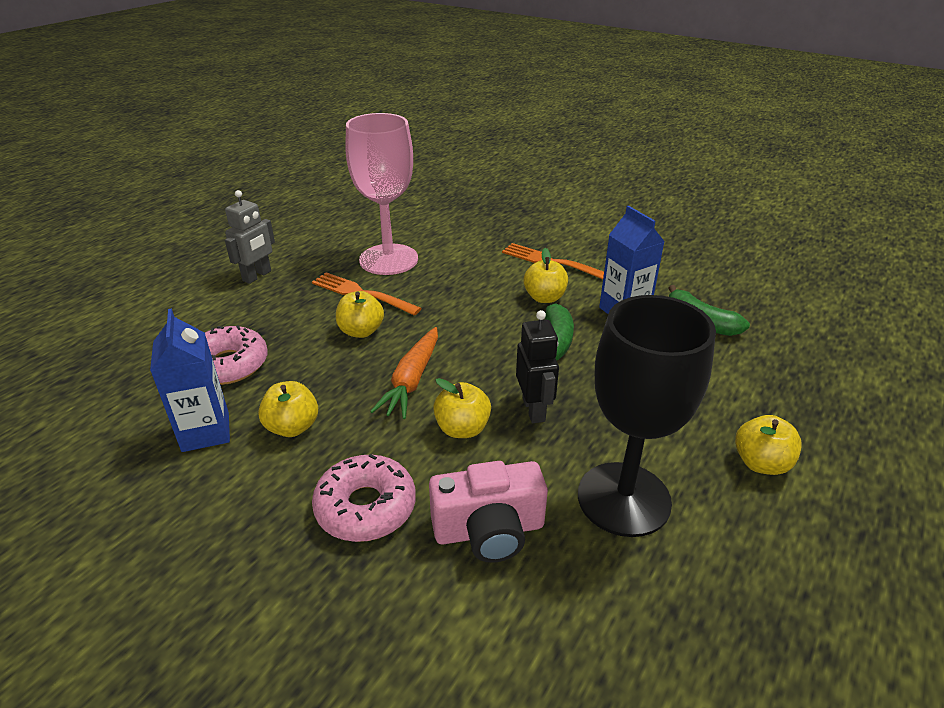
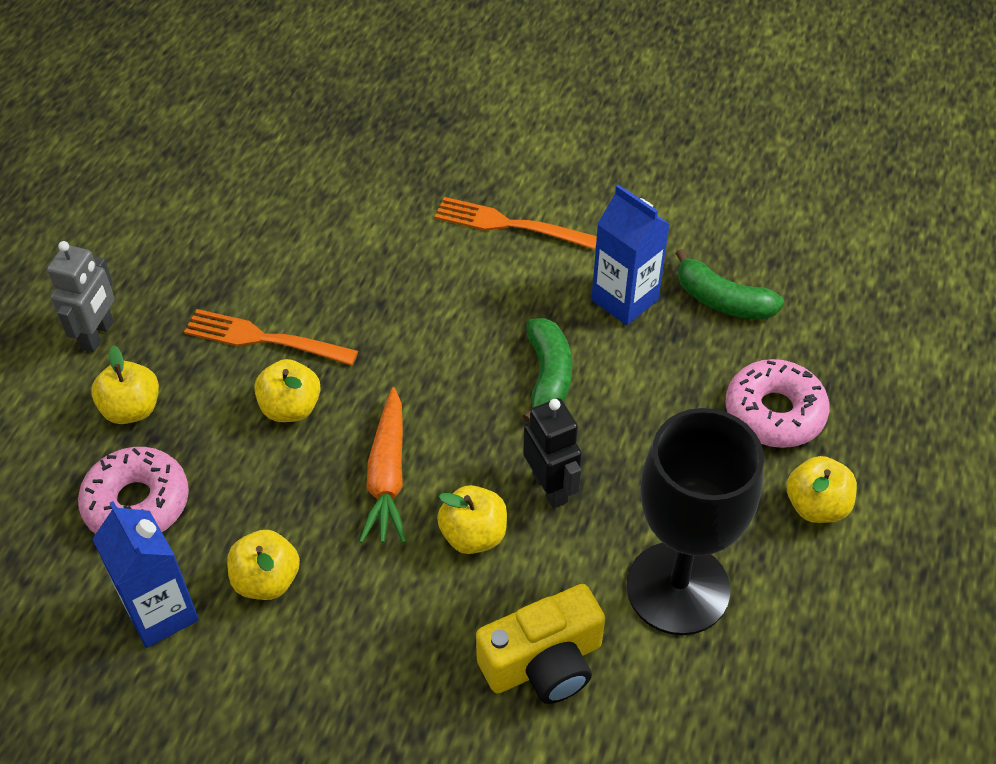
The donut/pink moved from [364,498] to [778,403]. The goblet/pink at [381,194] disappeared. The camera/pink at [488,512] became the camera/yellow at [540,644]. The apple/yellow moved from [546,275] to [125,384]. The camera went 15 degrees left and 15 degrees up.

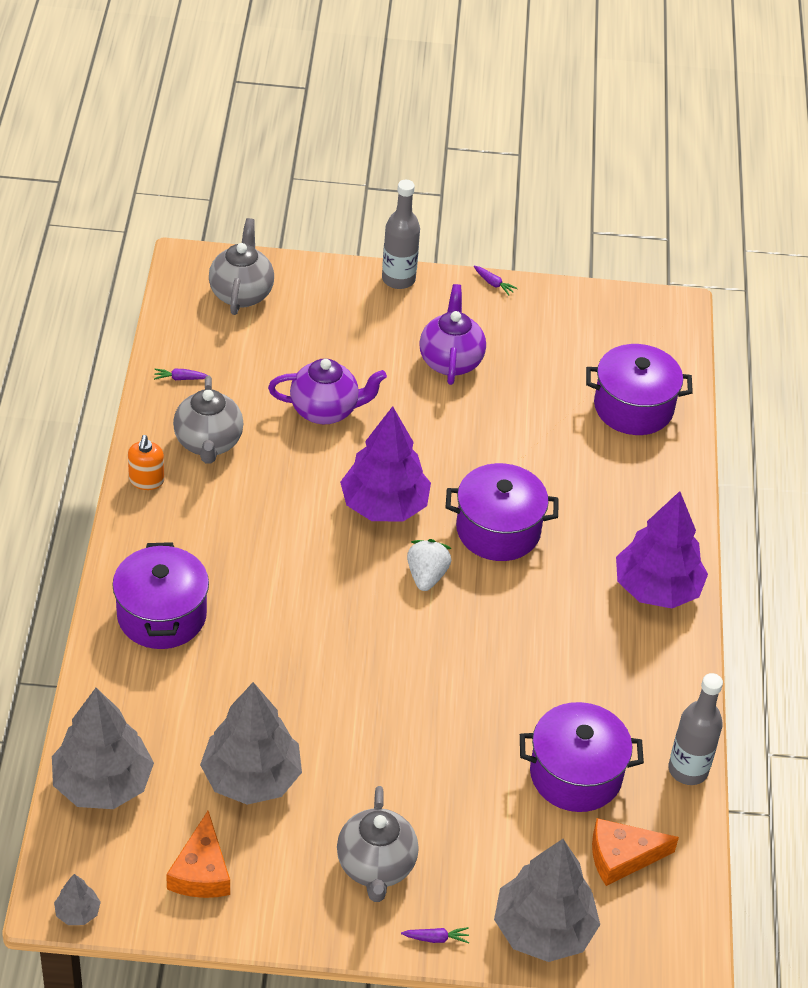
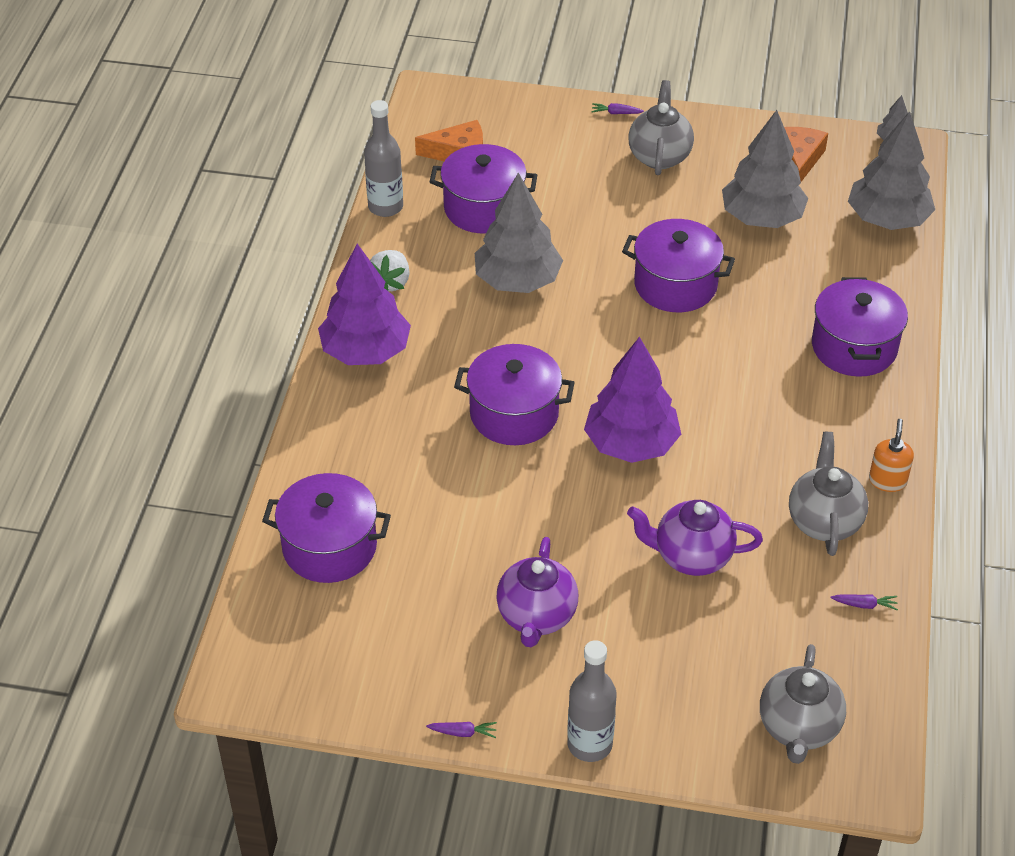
The strawberry/white moved from [429,565] to [390,270]. The carrot/purple at [496,280] turned 135 degrees clockwise. The tree/grey moved from [547,900] to [519,233]. The pot/purple at [678,265] appeared. The camera went 170 degrees left and 0 degrees up.

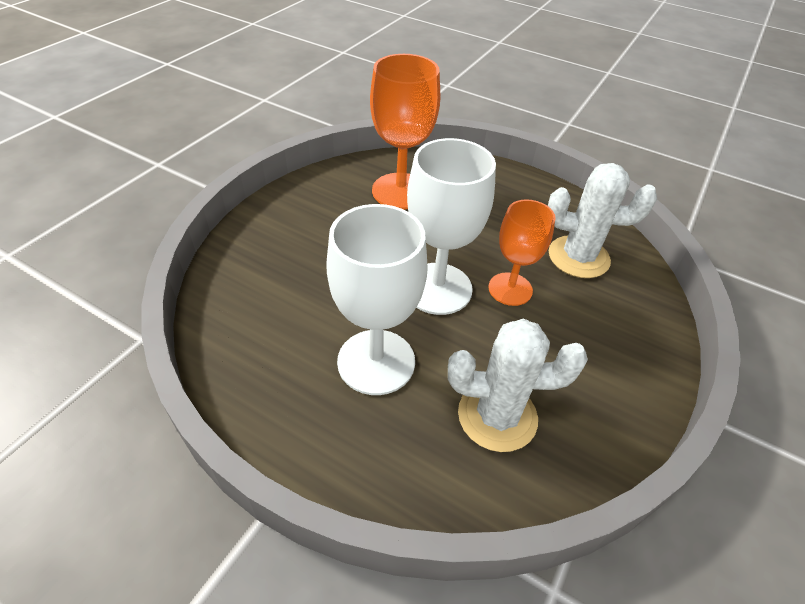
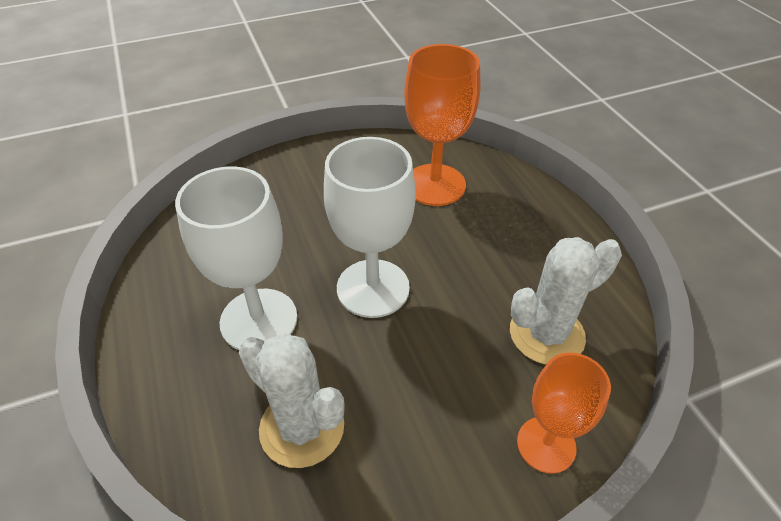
The goblet/orange moved from [522,252] to [564,413]. The cactus/white at [602,220] turned 75 degrees counterclockwise. The camera went 40 degrees right and 0 degrees up.

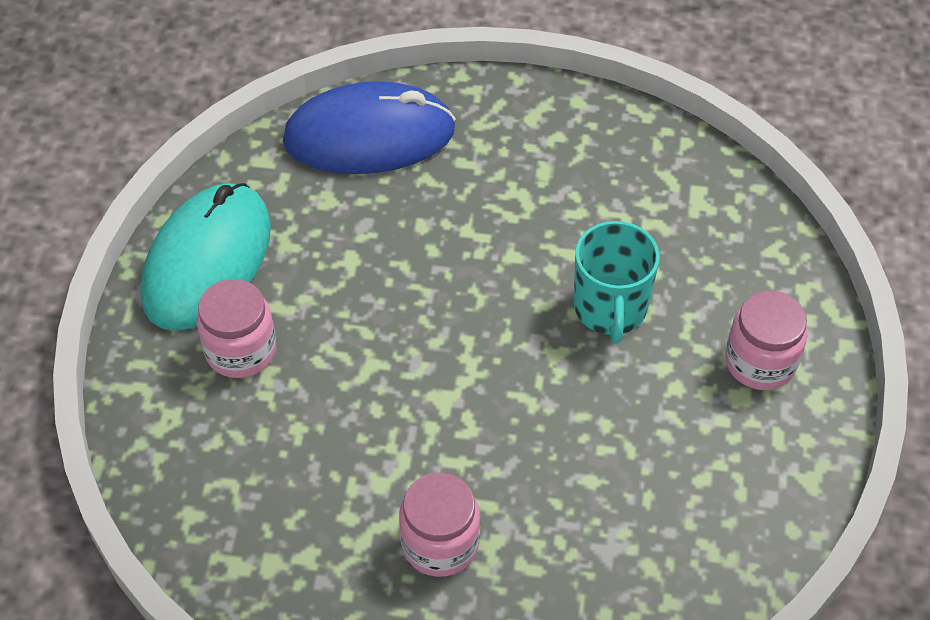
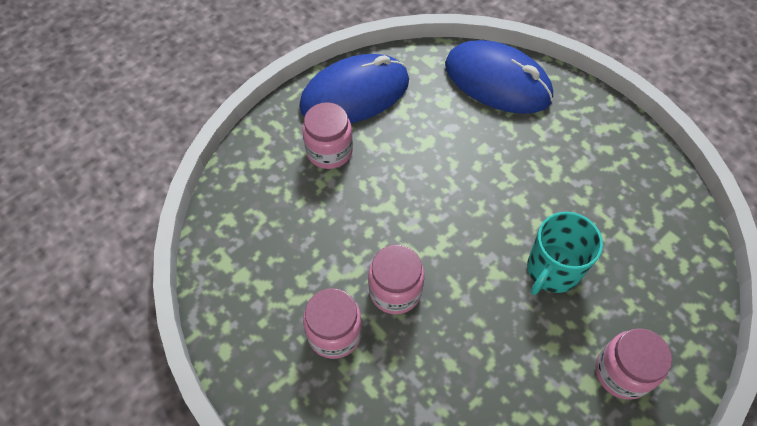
The mouse/turquoise at [206,257] became the mouse/blue at [354,88]. The jar/pink at [396,279] appeared. The camera went 40 degrees right and 5 degrees up.

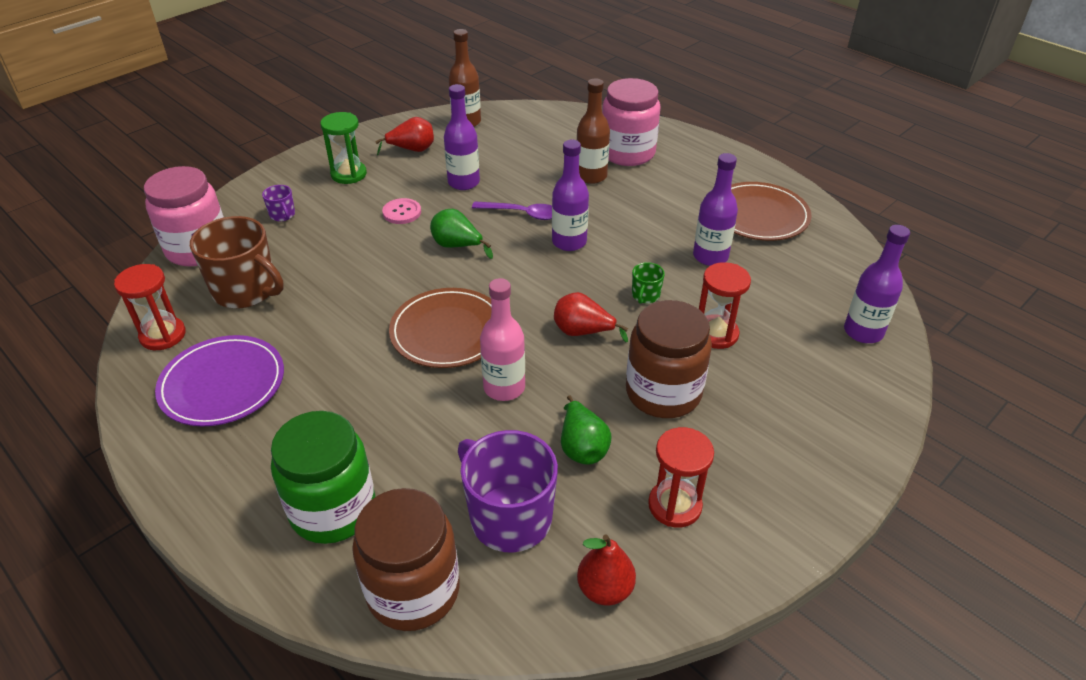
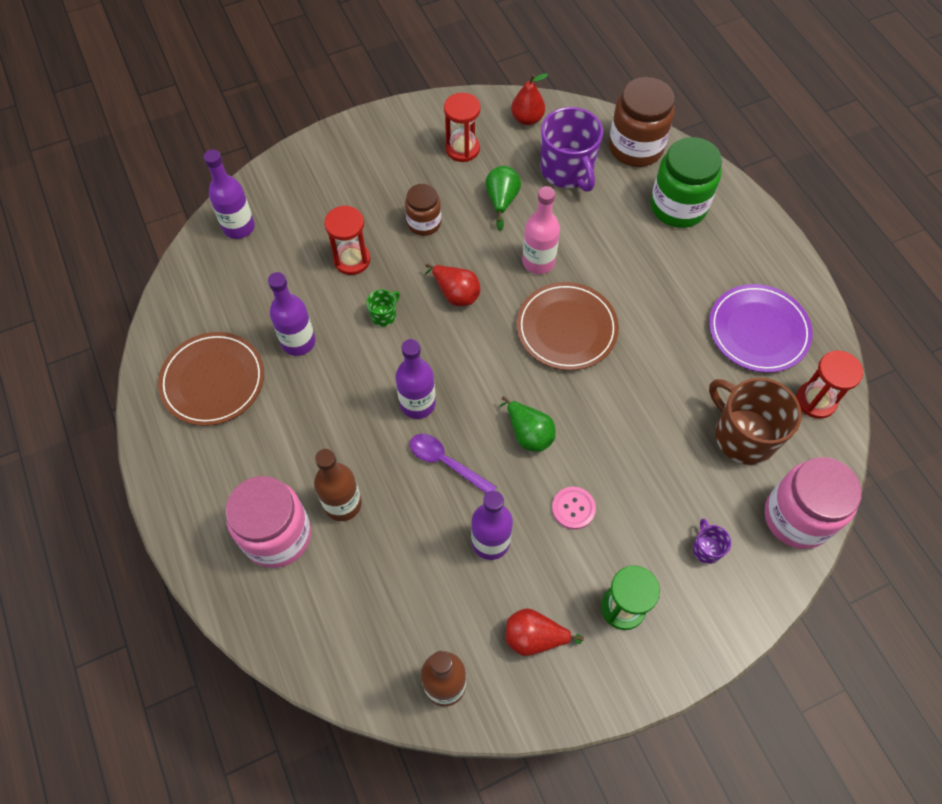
The jar/brown at [669,359] changed to 0.59 times the size. The camera went 160 degrees left and 20 degrees up.

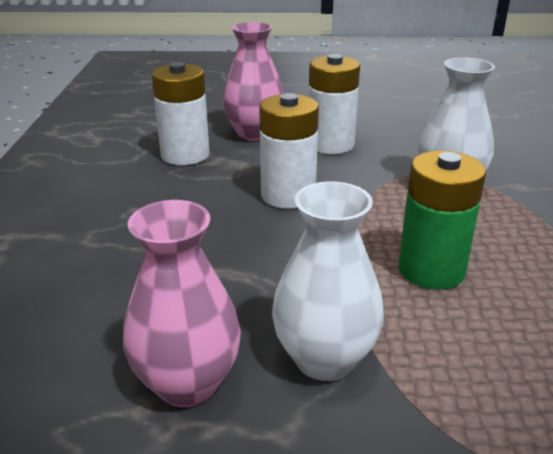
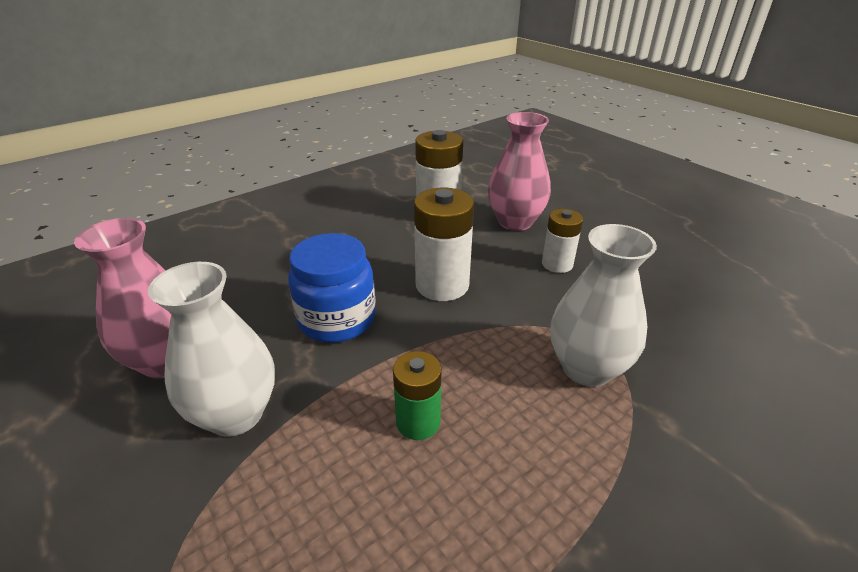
The battery/white at [334,104] changed to 0.61 times the size. The battery/green at [442,220] changed to 0.61 times the size. The jar/blue at [332,288] appeared. The camera went 50 degrees right and 5 degrees up.

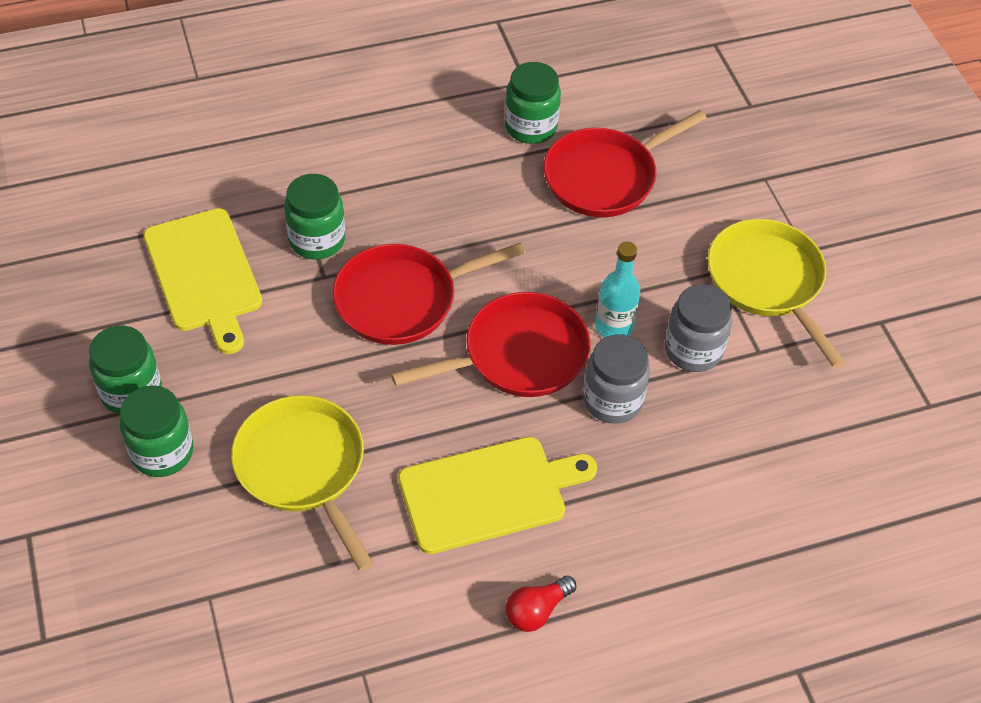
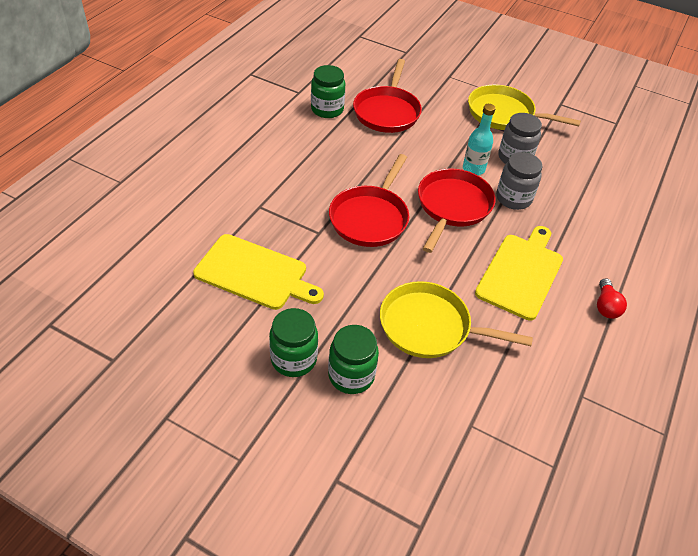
The jar/green at [314,216] disappeared. The camera went 45 degrees left and 5 degrees down.

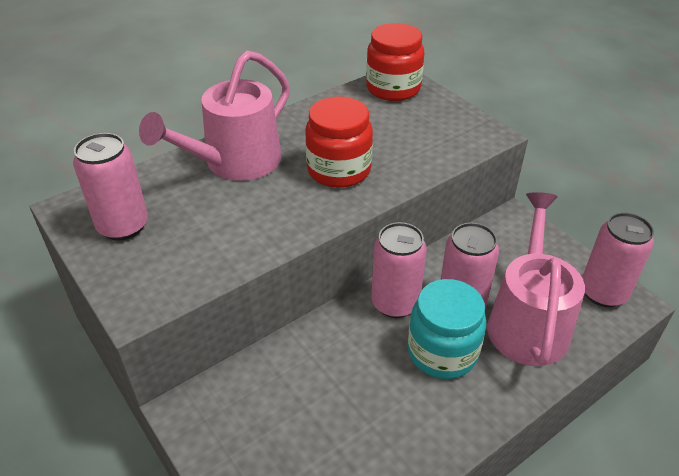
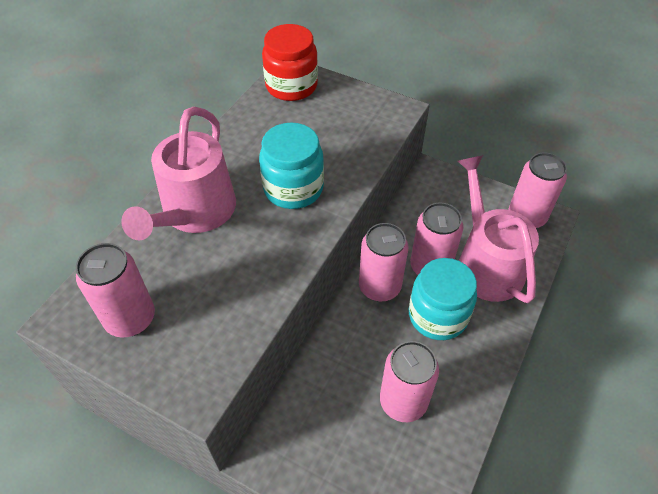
The jar/red at [339,142] became the jar/turquoise at [291,166]. The can/pink at [409,381] appeared. The camera went 25 degrees left and 10 degrees up.

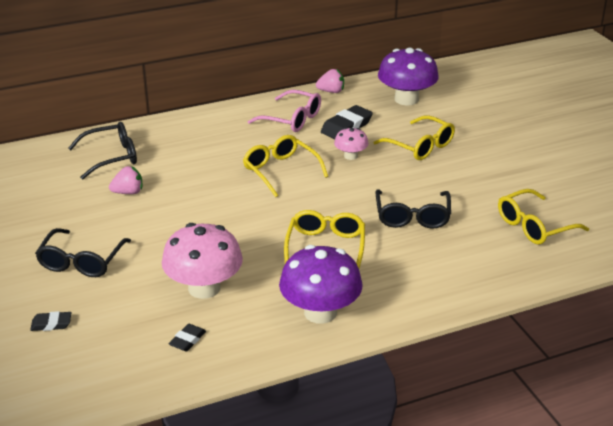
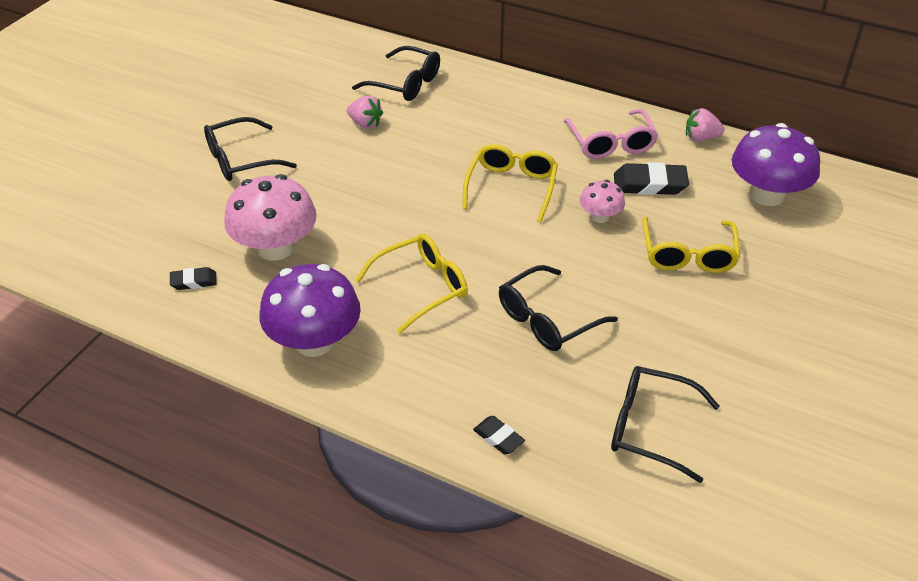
The eraser/black moved from [51,321] to [499,435]. The strawberry/pink at [330,81] turned 135 degrees clockwise. The glasses/yellow at [543,217] became the glasses/black at [665,424]. The camera went 50 degrees right and 10 degrees up.

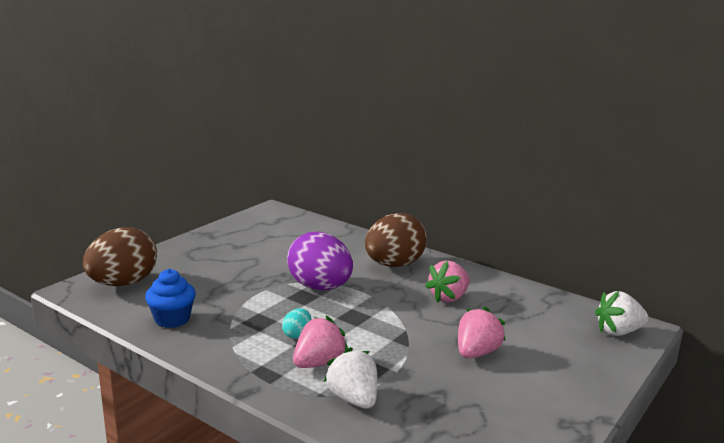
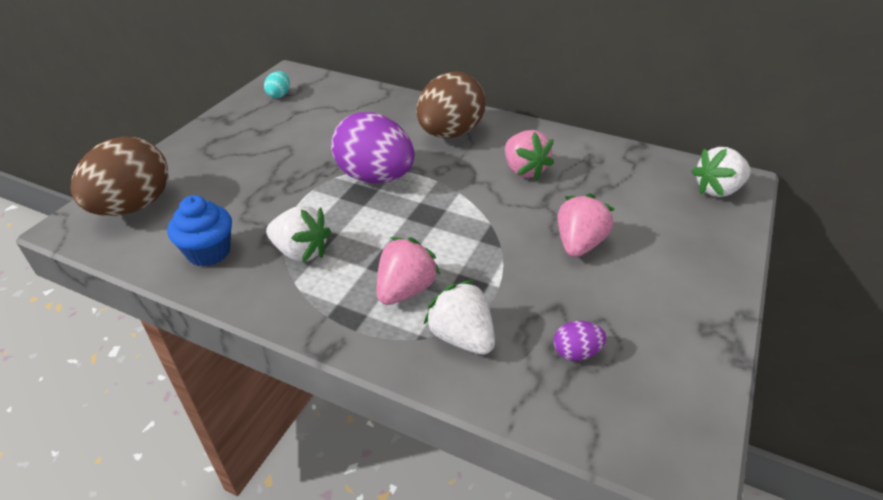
The egg/turquoise moved from [297,323] to [277,84]. The strawberry/pink at [447,282] turned 60 degrees counterclockwise. The strawberry/white at [298,234] appeared. The egg/purple at [579,341] appeared. The camera went 10 degrees left and 20 degrees up.

